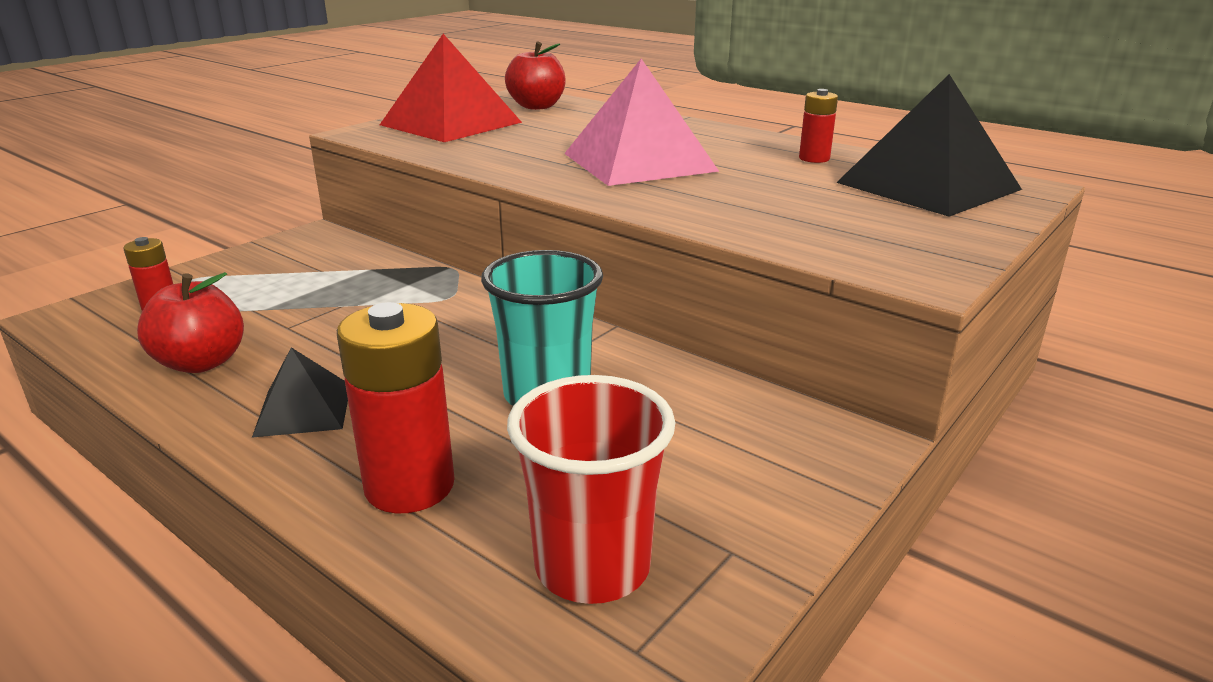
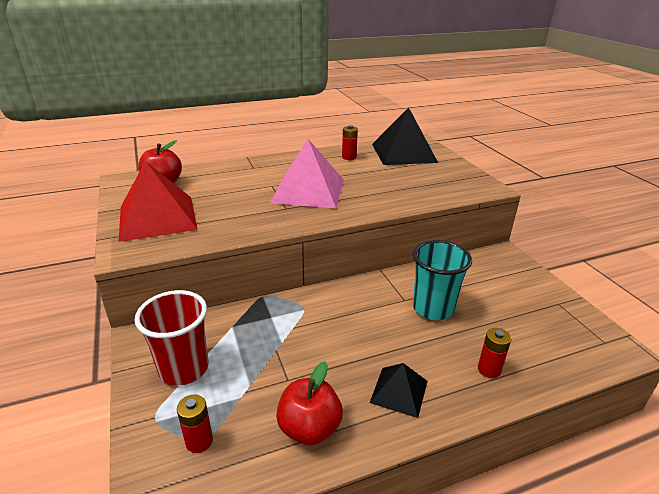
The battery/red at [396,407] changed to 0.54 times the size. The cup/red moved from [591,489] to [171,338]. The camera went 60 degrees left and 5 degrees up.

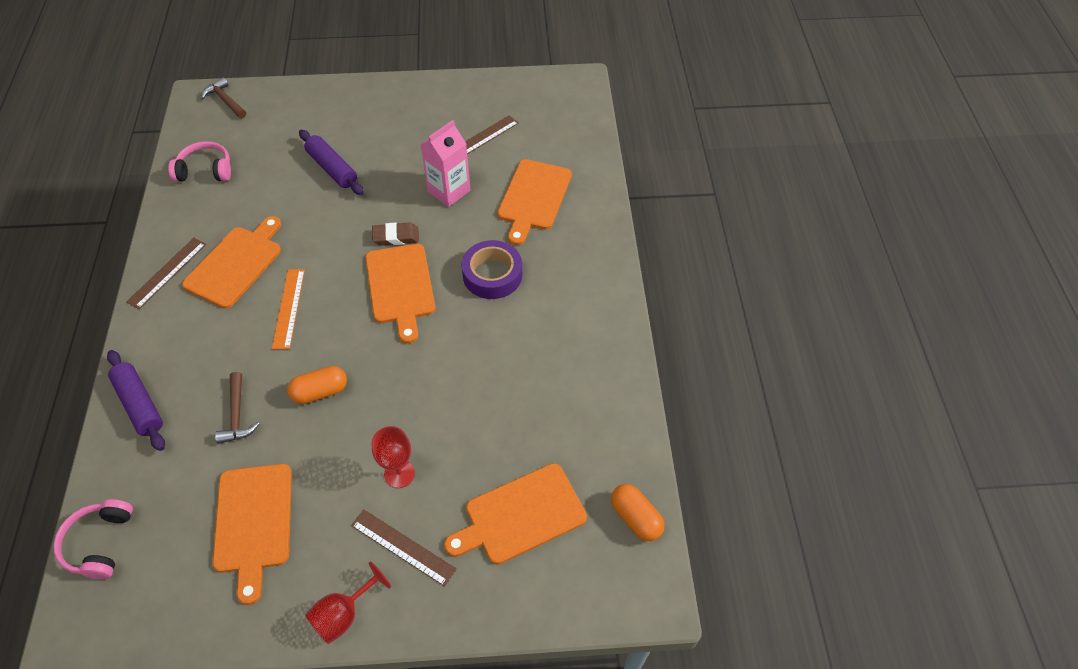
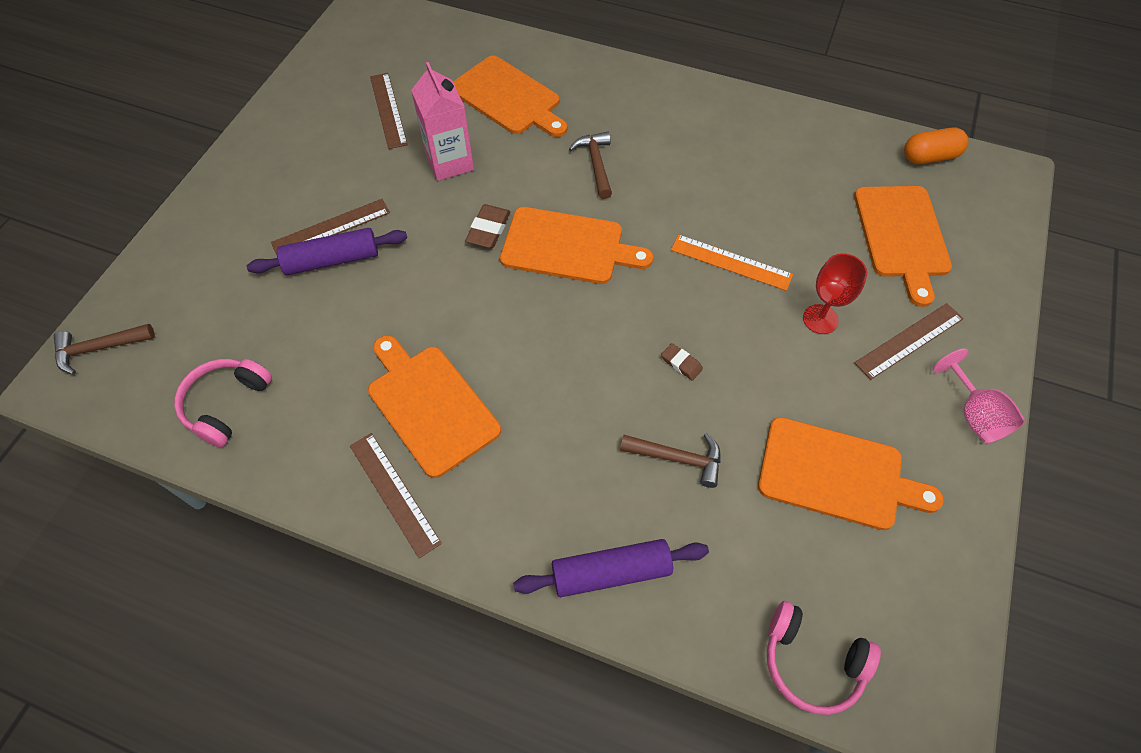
The ruler/orange moved from [288,309] to [732,262]. The capsule/orange at [317,385] was replaced by the eraser/brown at [682,362]. The goblet/red at [348,603] became the goblet/pink at [979,396]. The tape/purple at [492,269] was replaced by the hammer/brown at [590,165]. The ruler/brown at [330,227] appeared. The camera went 65 degrees left and 5 degrees up.

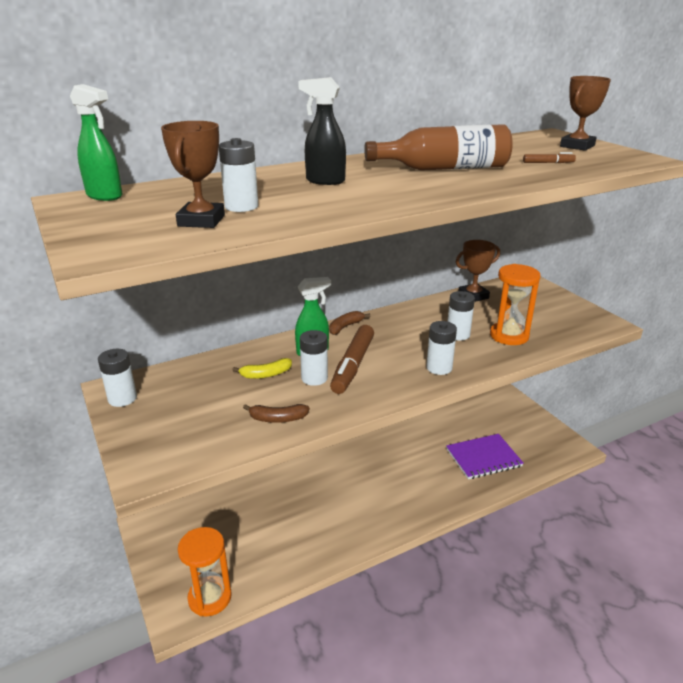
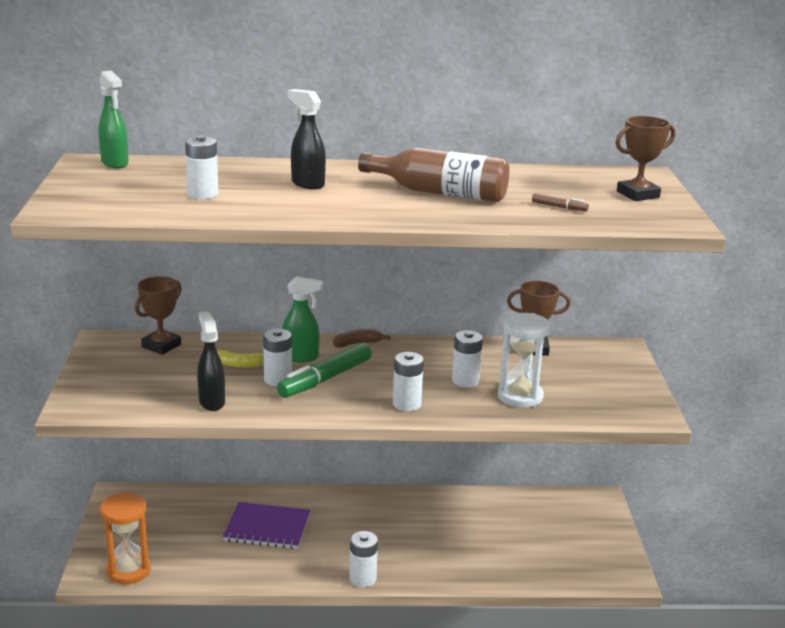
The battery/white moved from [117,378] to [363,559]. The trophy/brown moved from [193,174] to [158,315]. The banana/brown at [276,413] was replaced by the spray bottle/black at [211,361]. The marker/brown at [352,359] became the marker/green at [324,370]. The notebook/purple moved from [485,456] to [266,525]. The hourglass/orange at [515,304] became the hourglass/white at [524,360]. The camera went 25 degrees right and 5 degrees down.

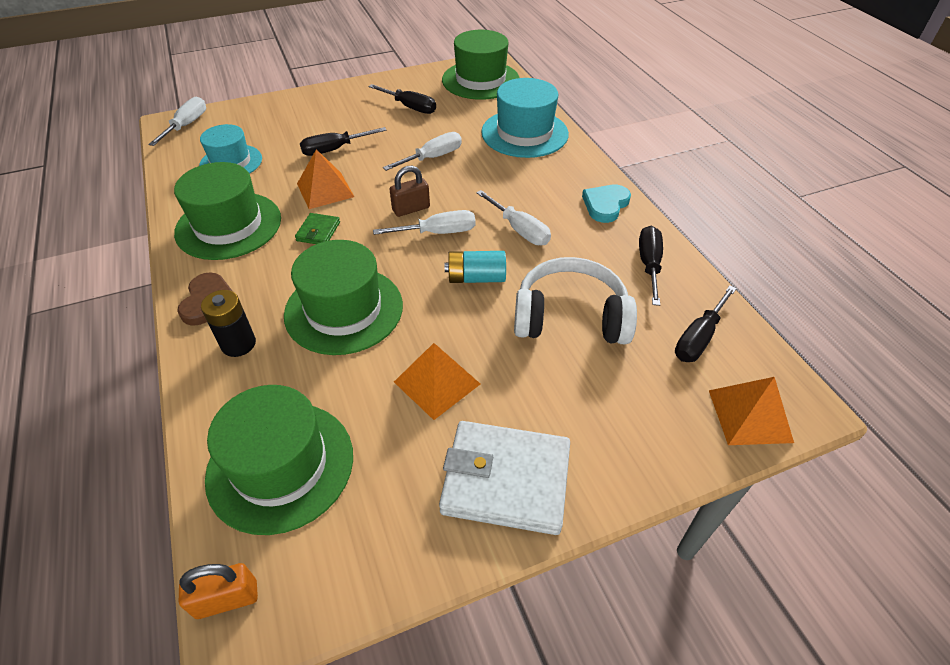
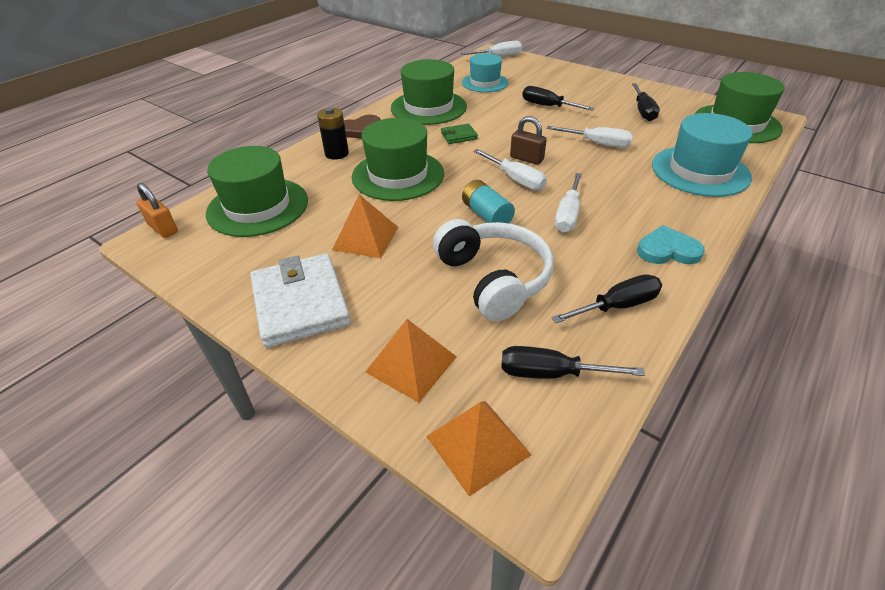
The pyramid/orange moved from [325,179] to [411,361]. The camera went 60 degrees right and 5 degrees down.

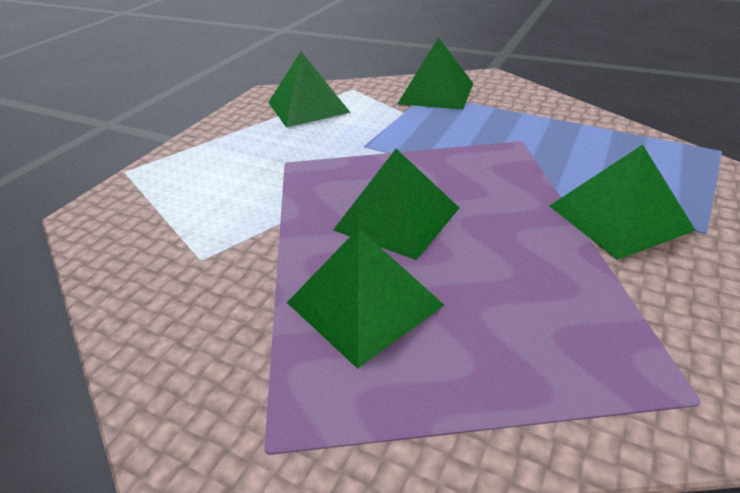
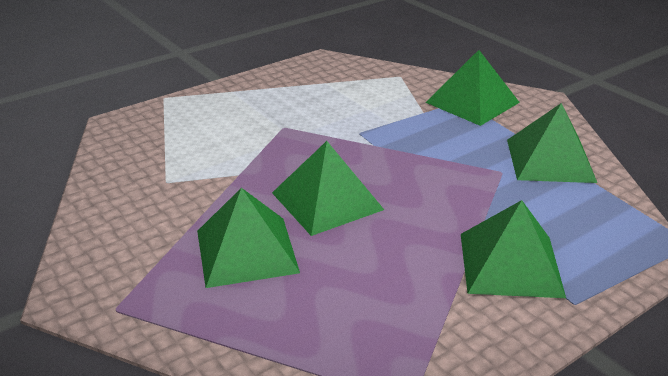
The pyramid/green moved from [310,89] to [552,143]. The camera went 25 degrees right and 5 degrees down.

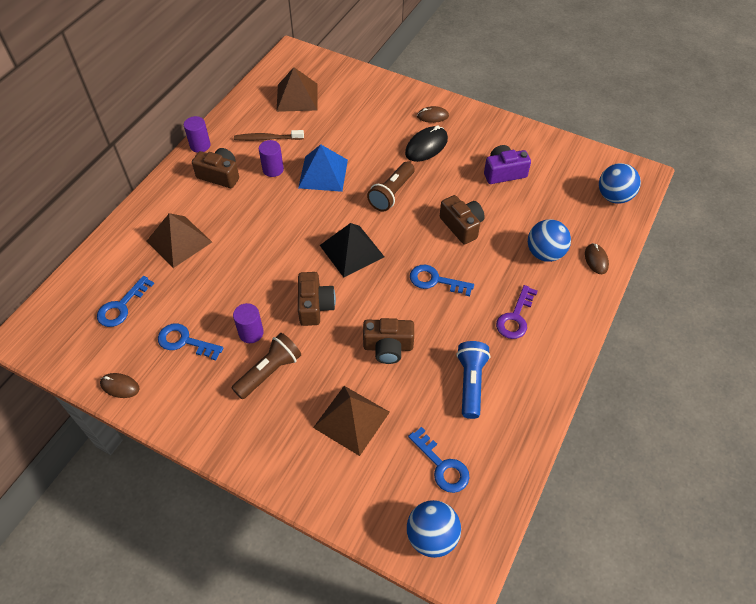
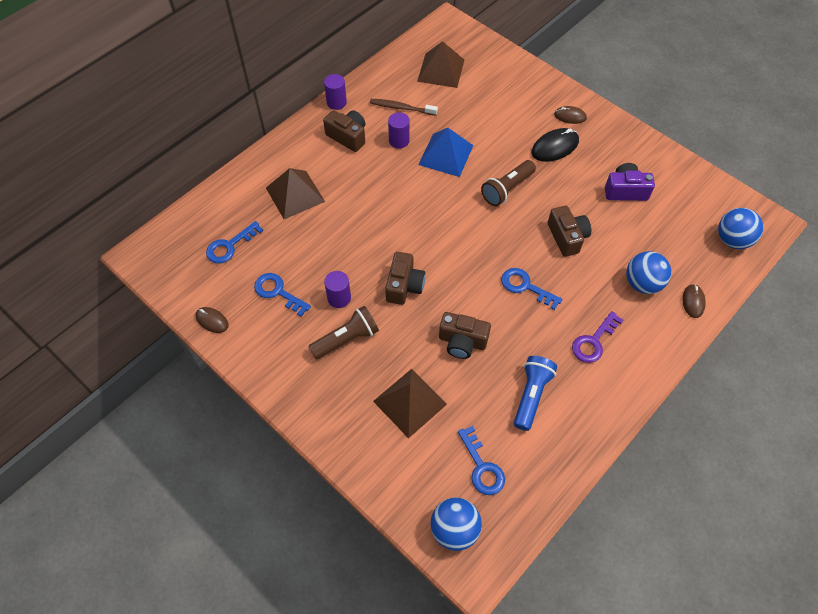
The pyramid/black at [352,250] disappeared. The camera went 15 degrees right and 5 degrees up.

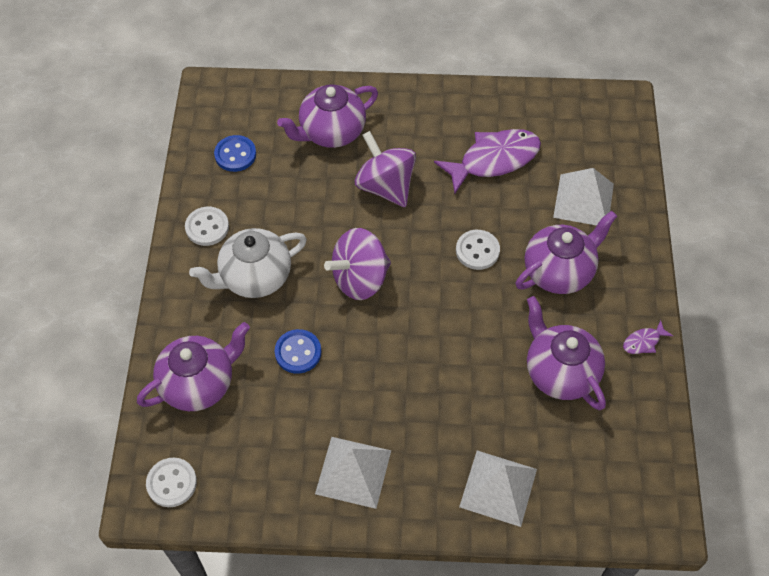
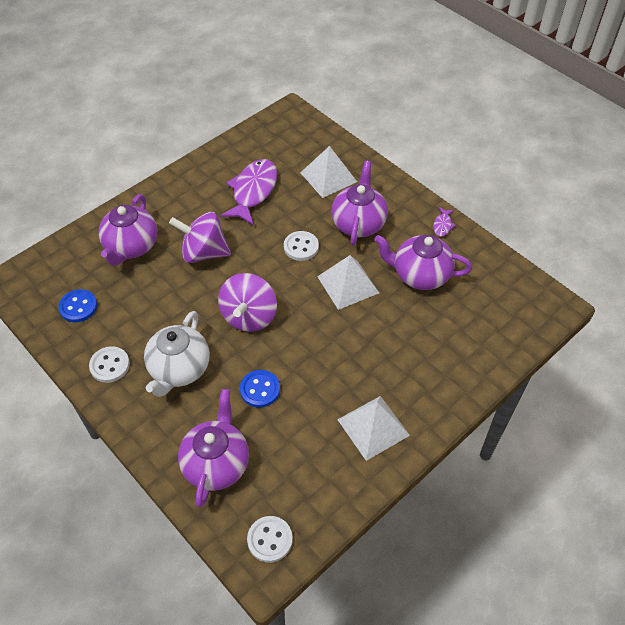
The pyramid/white moved from [498,489] to [348,282]. The camera went 45 degrees left and 5 degrees down.

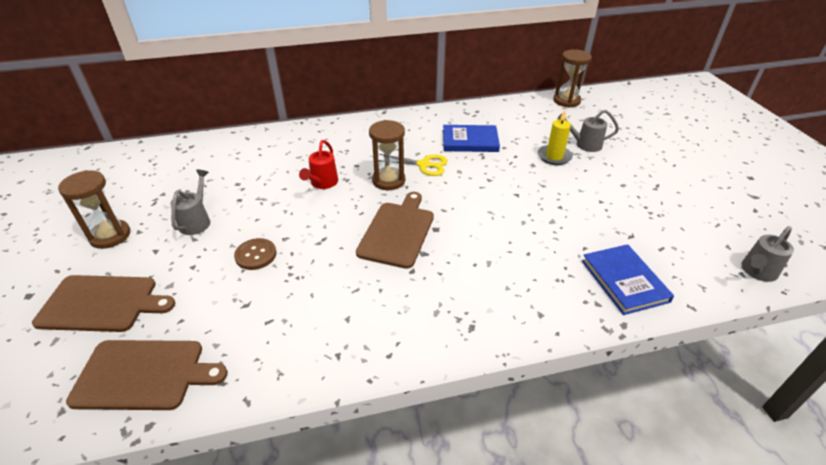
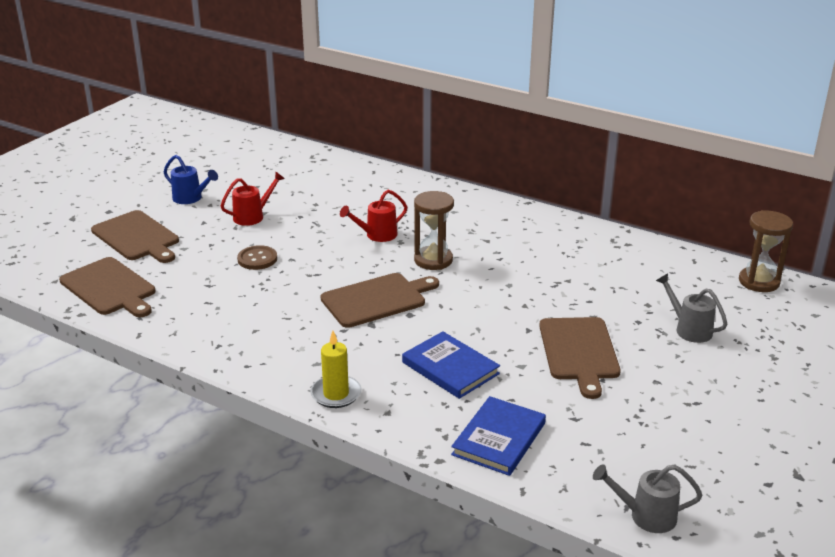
The hourglass/brown at [94,209] was replaced by the watering can/blue at [191,179]. The watering can/grey at [190,202] became the watering can/red at [253,198]. The scissors/yellow at [413,165] disappeared. The book/blue moved from [471,138] to [451,365]. The candle/yellow moved from [555,137] to [335,369]. The cutting board/brown at [580,358] appeared. The camera went 45 degrees right and 10 degrees down.

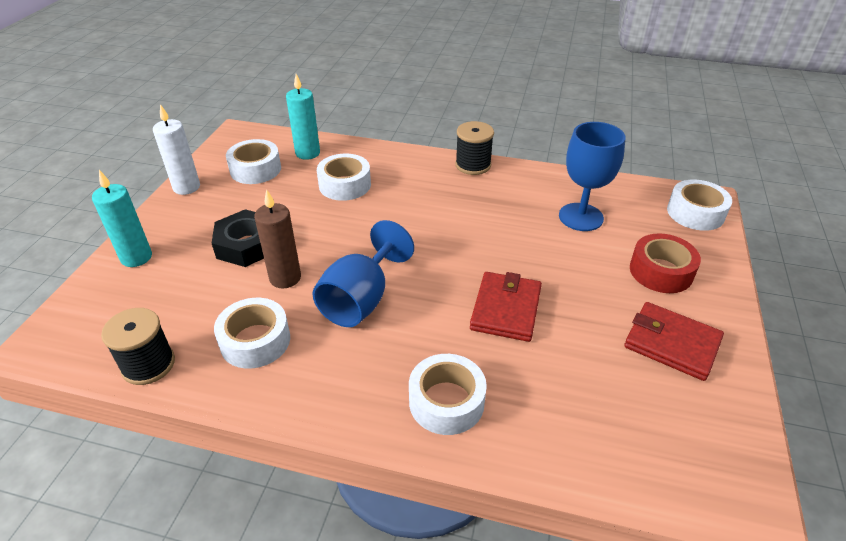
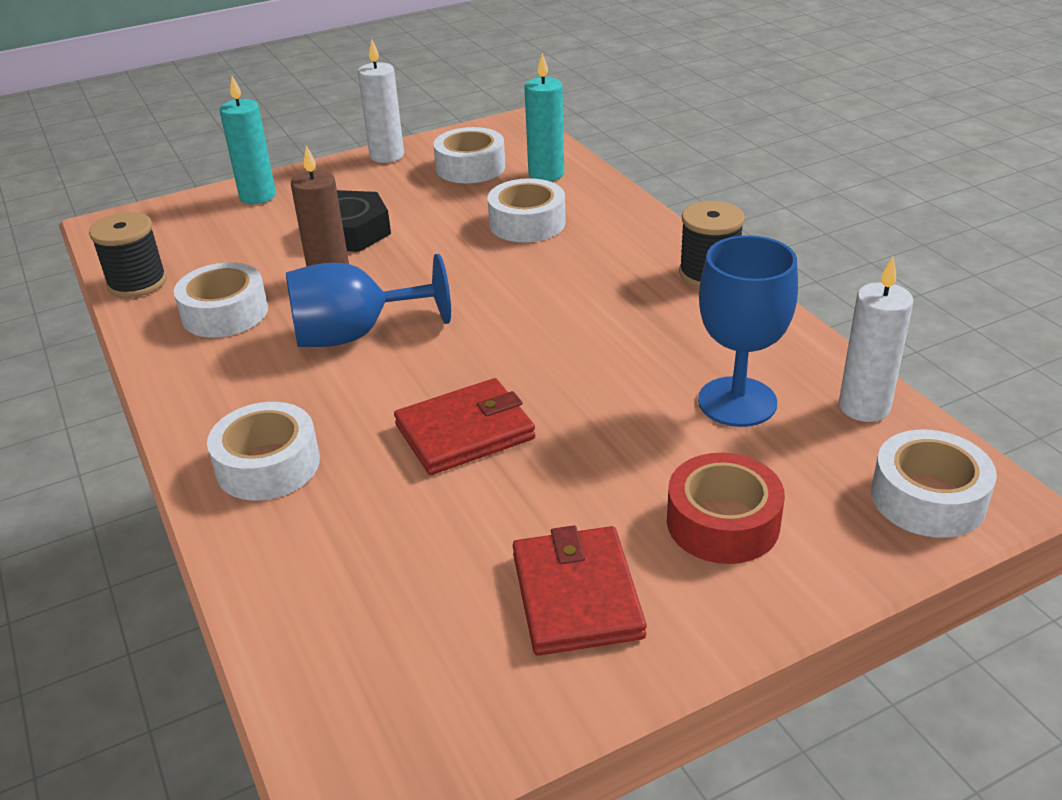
The candle/white at [876,339] appeared. The camera went 50 degrees right and 5 degrees down.

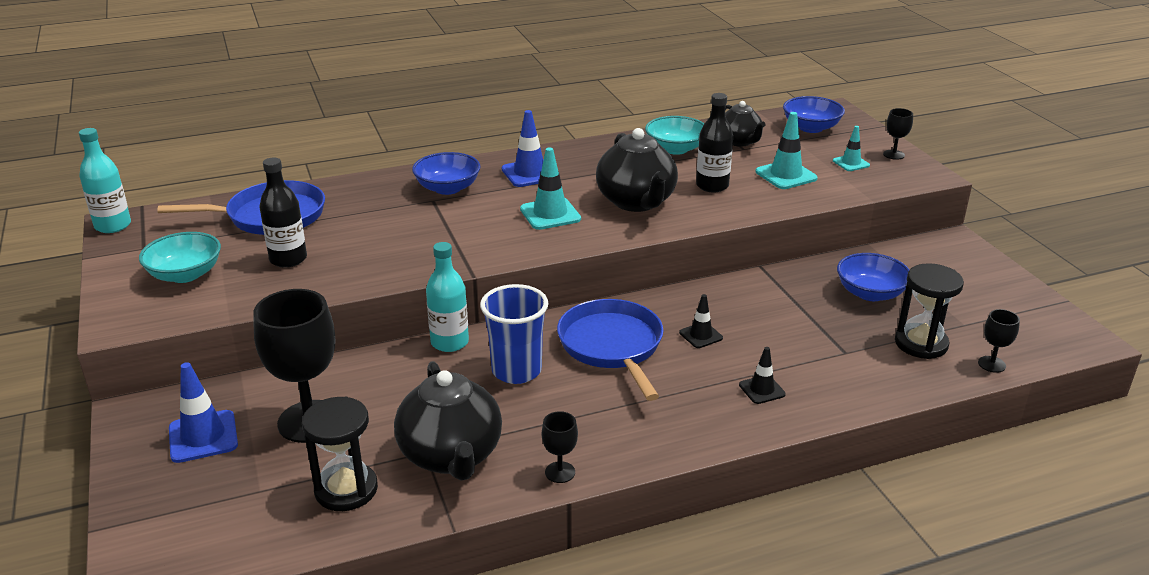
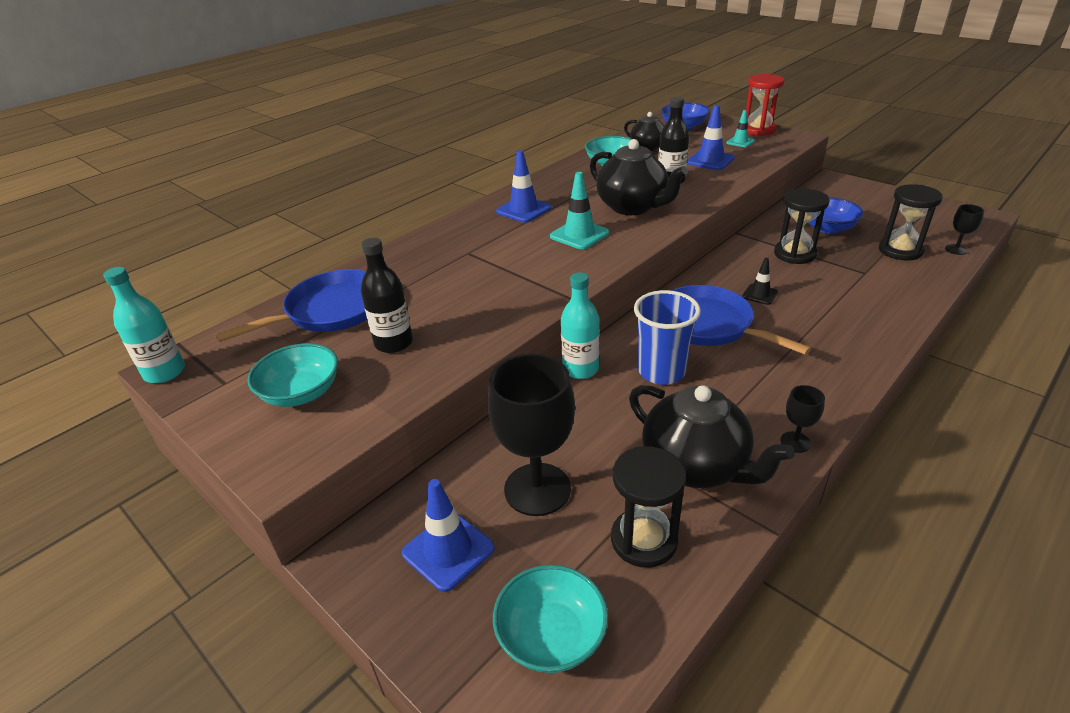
The bowl/blue at [446,173] disappeared. The traffic cone/black at [762,375] disappeared. The traffic cone/turquoise at [786,150] became the traffic cone/blue at [711,137]. The goblet/black at [898,134] was replaced by the hourglass/red at [765,105]. The bowl/turquoise at [550,619] appeared. The hourglass/black at [801,226] appeared. The camera went 25 degrees left and 5 degrees up.

